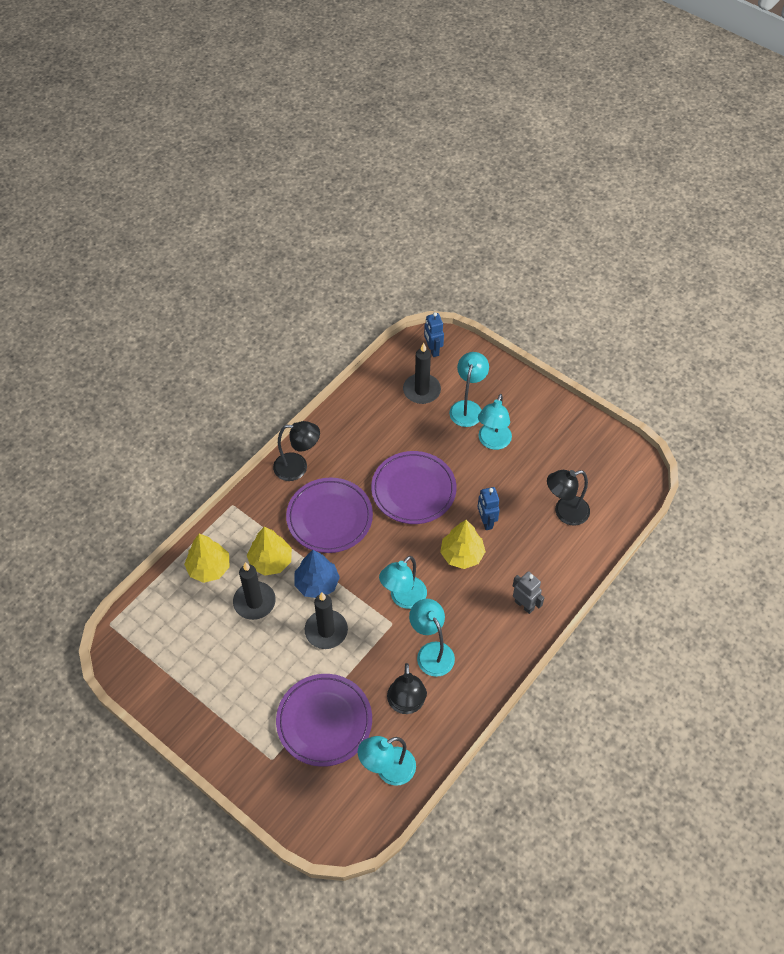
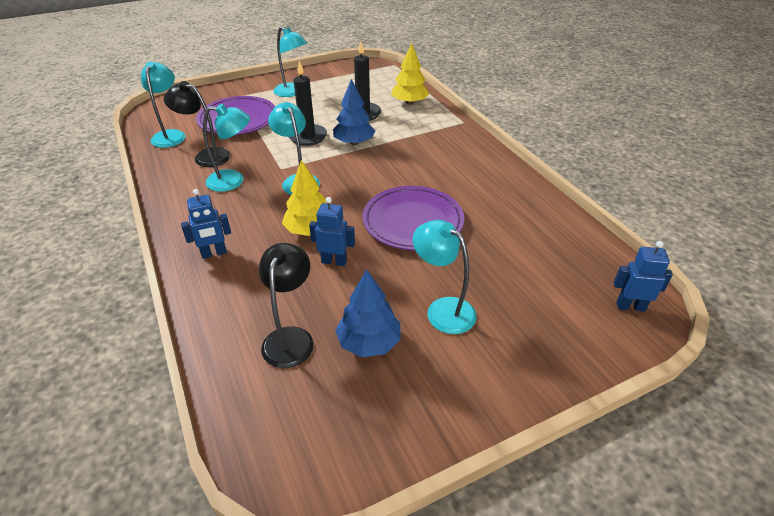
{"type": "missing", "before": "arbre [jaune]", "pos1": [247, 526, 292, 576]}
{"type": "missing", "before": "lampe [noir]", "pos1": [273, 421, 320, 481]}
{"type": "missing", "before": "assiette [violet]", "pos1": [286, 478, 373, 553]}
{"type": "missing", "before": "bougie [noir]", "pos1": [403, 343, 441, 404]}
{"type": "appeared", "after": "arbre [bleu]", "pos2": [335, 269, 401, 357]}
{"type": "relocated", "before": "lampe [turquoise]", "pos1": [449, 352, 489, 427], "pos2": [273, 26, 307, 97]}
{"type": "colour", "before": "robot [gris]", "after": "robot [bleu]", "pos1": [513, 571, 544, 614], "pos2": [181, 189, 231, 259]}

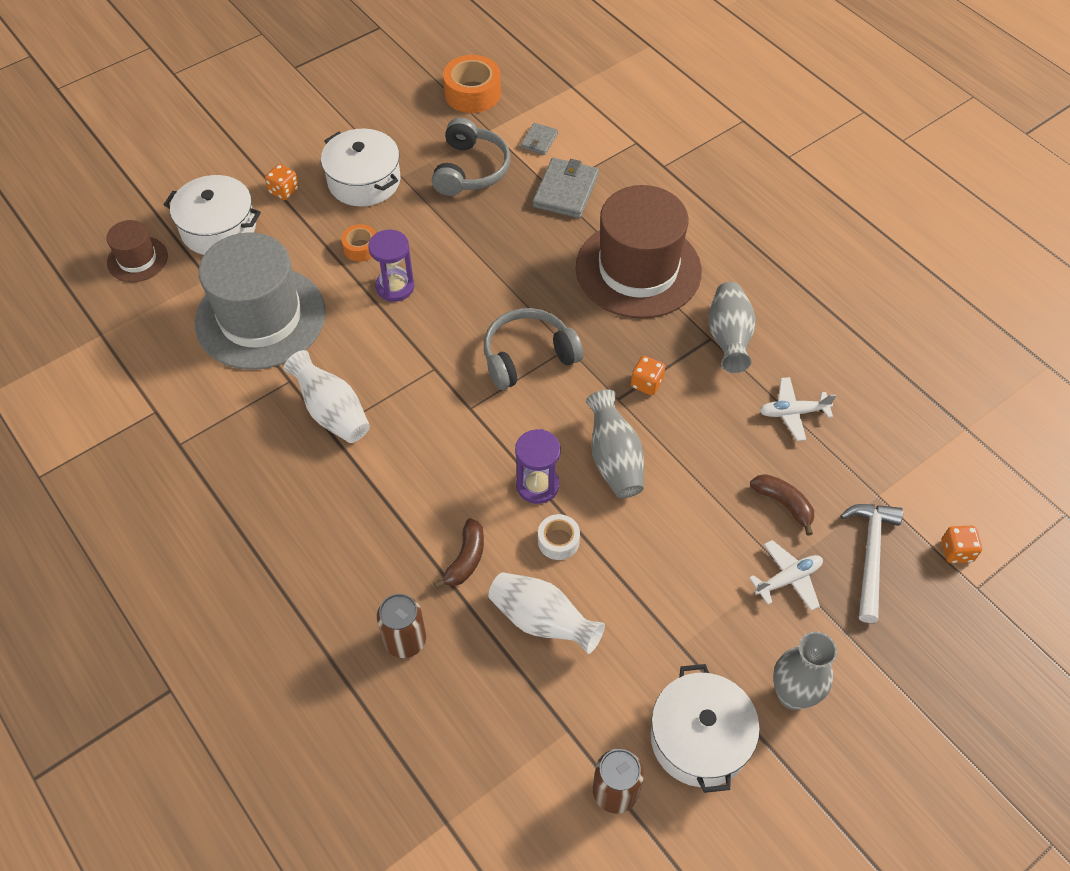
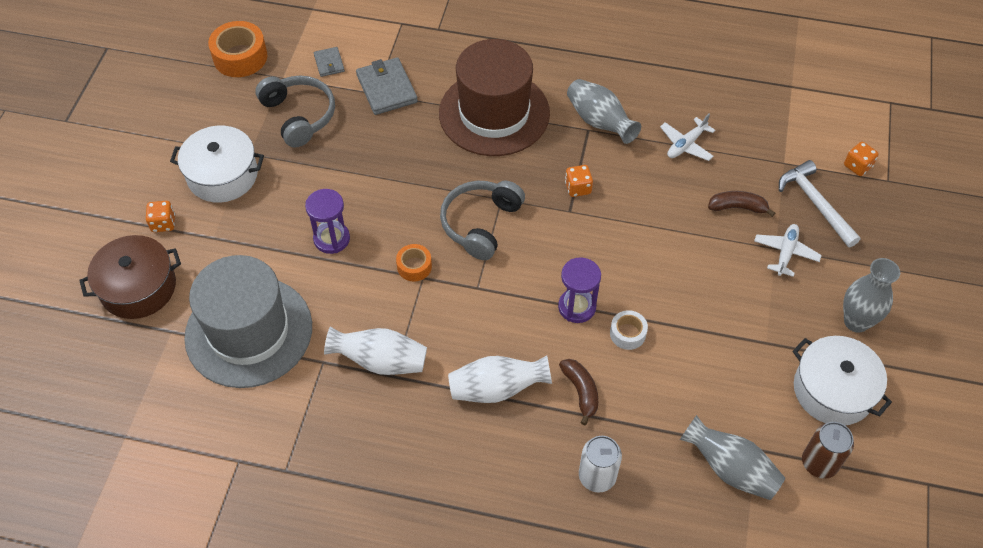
{"type": "missing", "before": "chapeau [marron]", "pos1": [107, 220, 168, 282]}
{"type": "relocated", "before": "ruban adhésif [orange]", "pos1": [341, 224, 376, 262], "pos2": [396, 244, 432, 281]}
{"type": "relocated", "before": "vase [blanc]", "pos1": [488, 572, 605, 654], "pos2": [448, 356, 552, 403]}
{"type": "relocated", "before": "vase [gris]", "pos1": [586, 390, 644, 498], "pos2": [680, 415, 785, 500]}
{"type": "colour", "before": "marmite [blanc]", "after": "marmite [marron]", "pos1": [164, 175, 261, 255], "pos2": [79, 235, 181, 319]}
{"type": "colour", "before": "canette [marron]", "after": "canette [blanc]", "pos1": [377, 594, 426, 658], "pos2": [579, 436, 622, 492]}

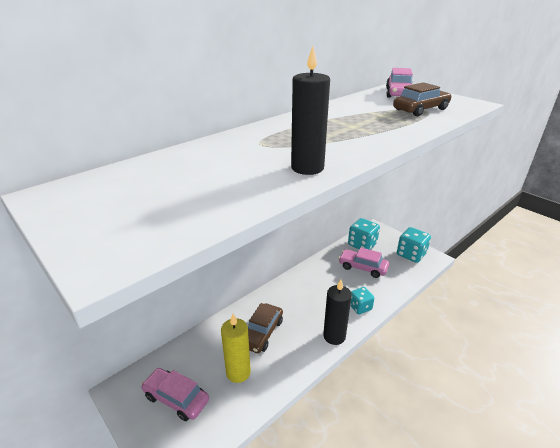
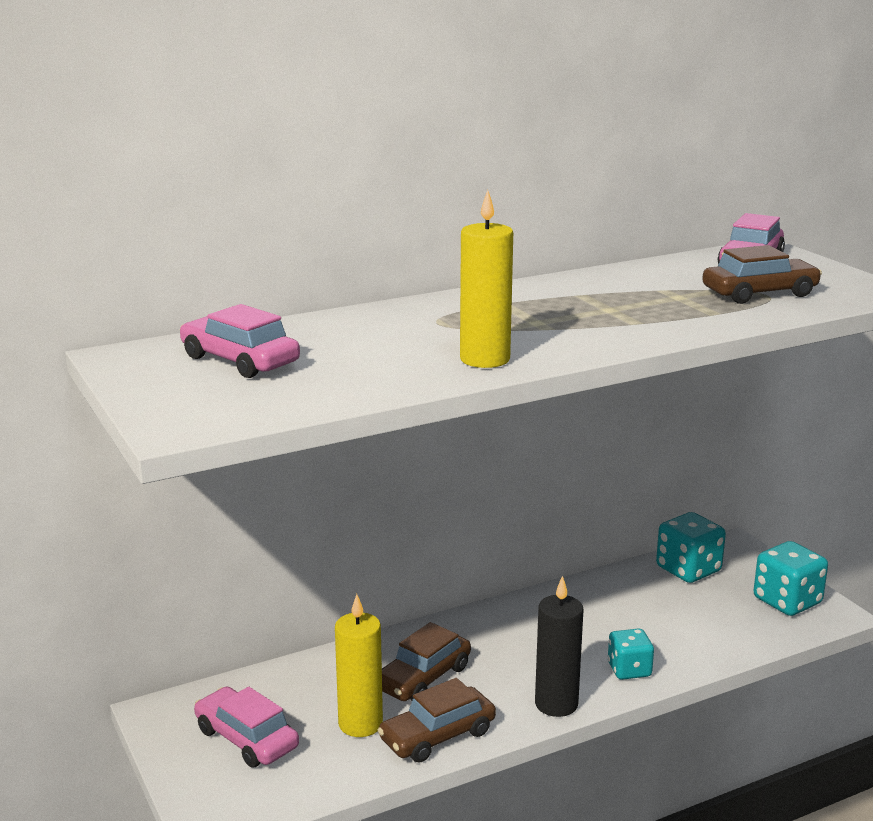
{"type": "appeared", "after": "voiture [marron]", "pos2": [378, 678, 496, 763]}
{"type": "relocated", "before": "voiture [rose]", "pos1": [338, 247, 389, 278], "pos2": [180, 304, 300, 378]}
{"type": "colour", "before": "bougie [noir]", "after": "bougie [jaune]", "pos1": [291, 46, 330, 175], "pos2": [460, 190, 513, 368]}

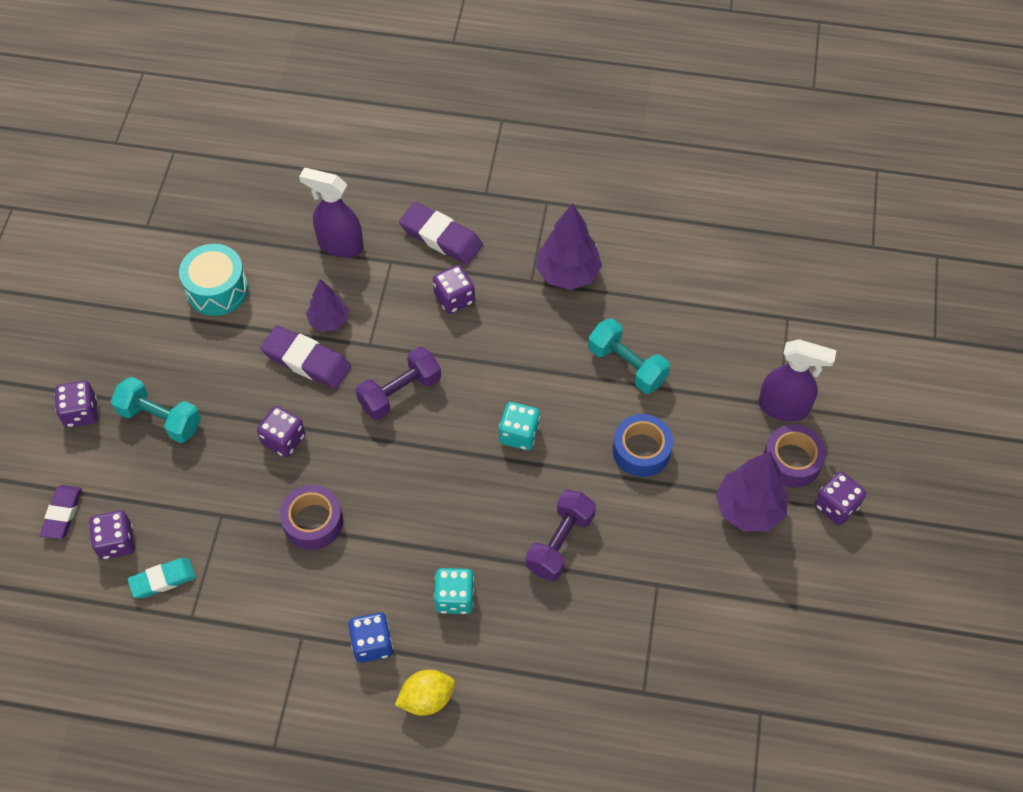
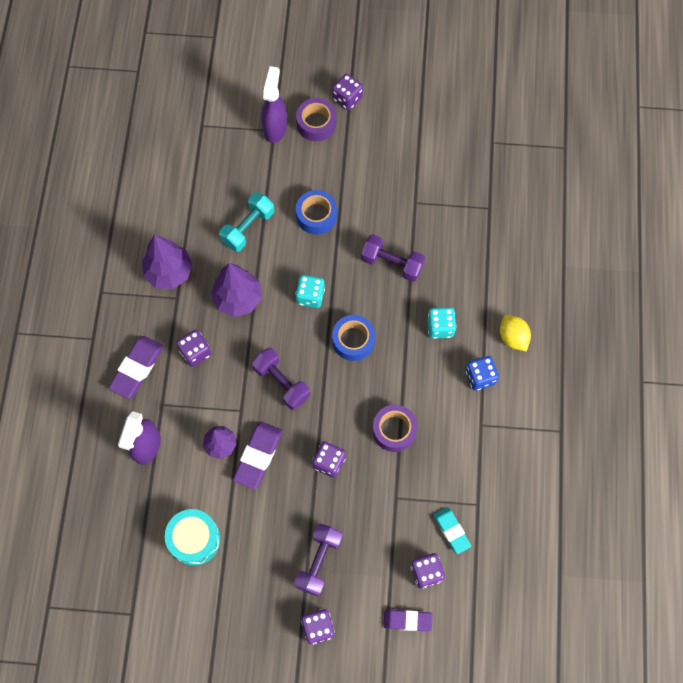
{"type": "appeared", "after": "ruban adhésif [bleu]", "pos2": [332, 315, 375, 361]}
{"type": "relocated", "before": "arbre [violet]", "pos1": [716, 451, 788, 532], "pos2": [211, 263, 262, 317]}
{"type": "colour", "before": "haltère [turquoise]", "after": "haltère [violet]", "pos1": [111, 377, 201, 443], "pos2": [294, 524, 343, 596]}

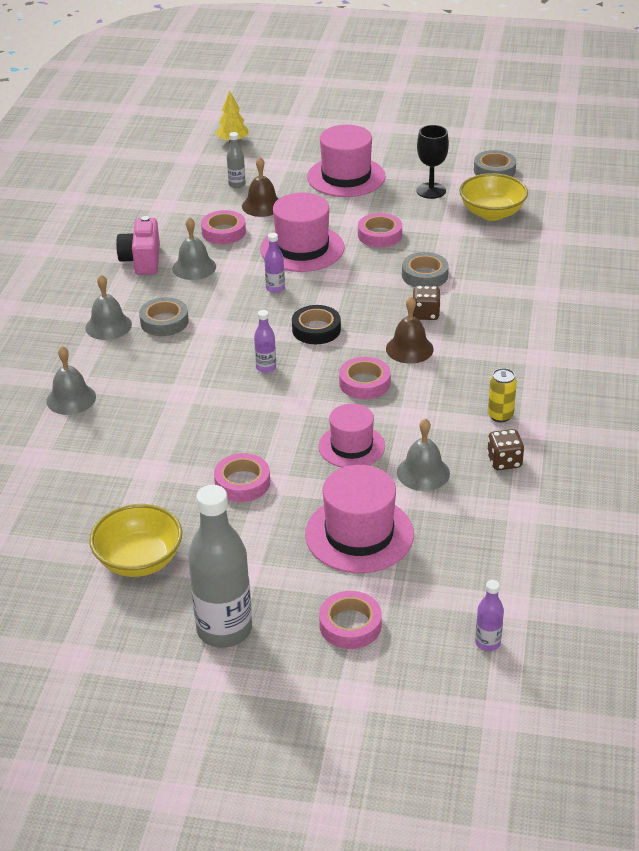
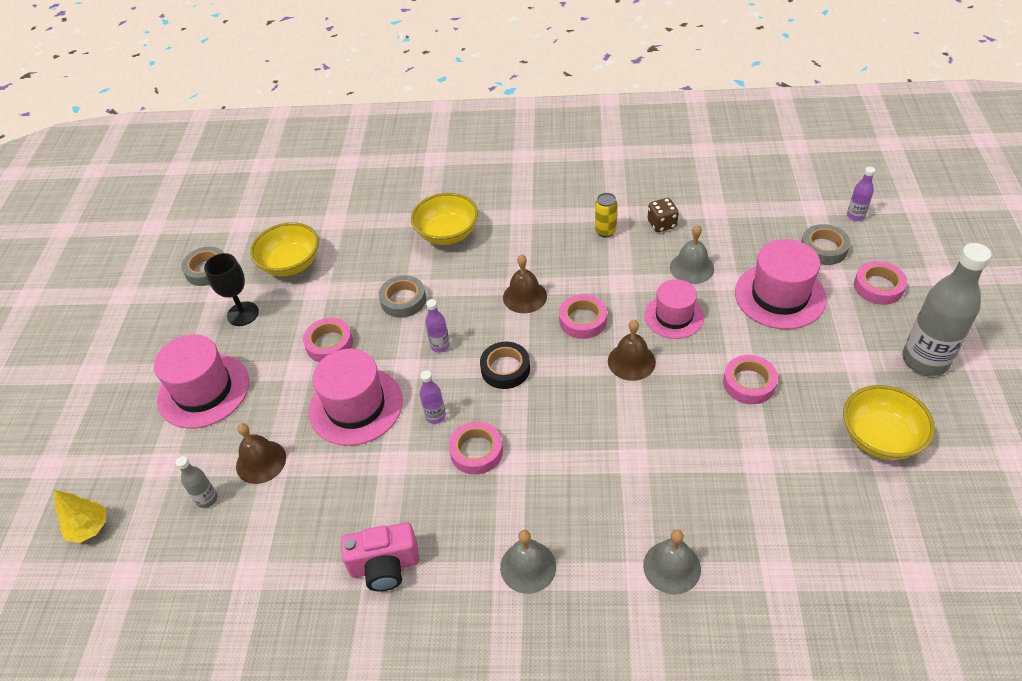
{"type": "missing", "before": "cloche [gris]", "pos1": [172, 217, 216, 280]}
{"type": "missing", "before": "dé [marron]", "pos1": [413, 286, 441, 320]}
{"type": "appeared", "after": "bol [jaune]", "pos2": [411, 193, 478, 245]}
{"type": "appeared", "after": "cloche [marron]", "pos2": [608, 320, 656, 381]}
{"type": "relocated", "before": "ruban adhésif [gris]", "pos1": [139, 297, 189, 336], "pos2": [801, 224, 850, 265]}
{"type": "relocated", "before": "ruban adhésif [rose]", "pos1": [201, 210, 246, 244], "pos2": [449, 421, 503, 475]}
{"type": "relocated", "before": "bouteille [violet]", "pos1": [254, 310, 276, 373], "pos2": [425, 299, 450, 352]}

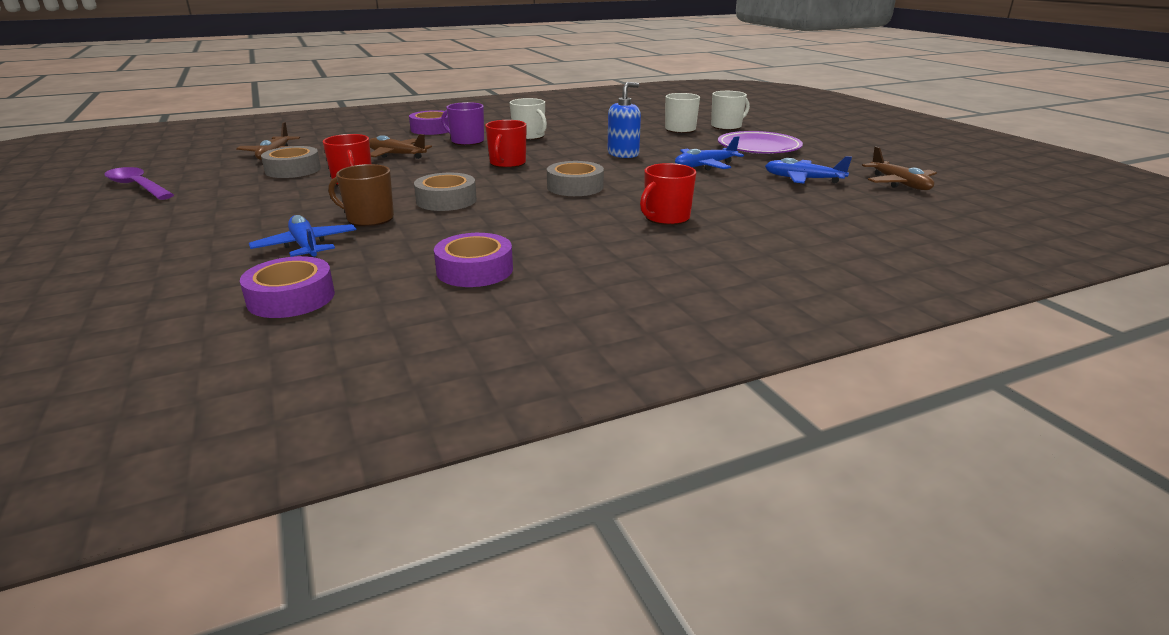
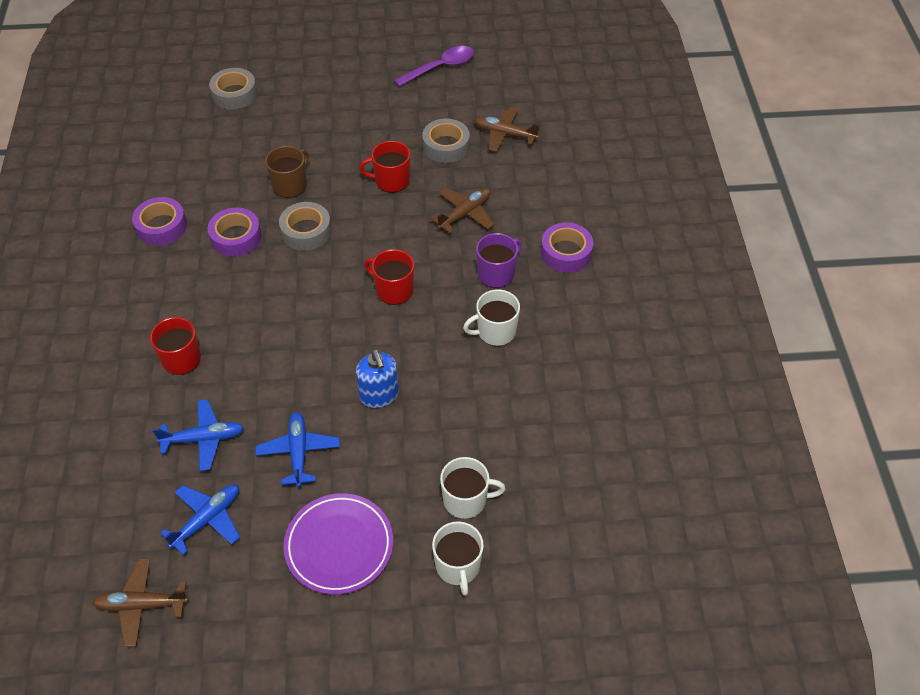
{"type": "relocated", "before": "ruban adhésif [violet]", "pos1": [240, 256, 335, 318], "pos2": [208, 208, 262, 257]}
{"type": "relocated", "before": "avion [bleu]", "pos1": [249, 215, 356, 258], "pos2": [153, 399, 244, 471]}
{"type": "relocated", "before": "ruban adhésif [gris]", "pos1": [547, 161, 604, 196], "pos2": [209, 68, 257, 110]}

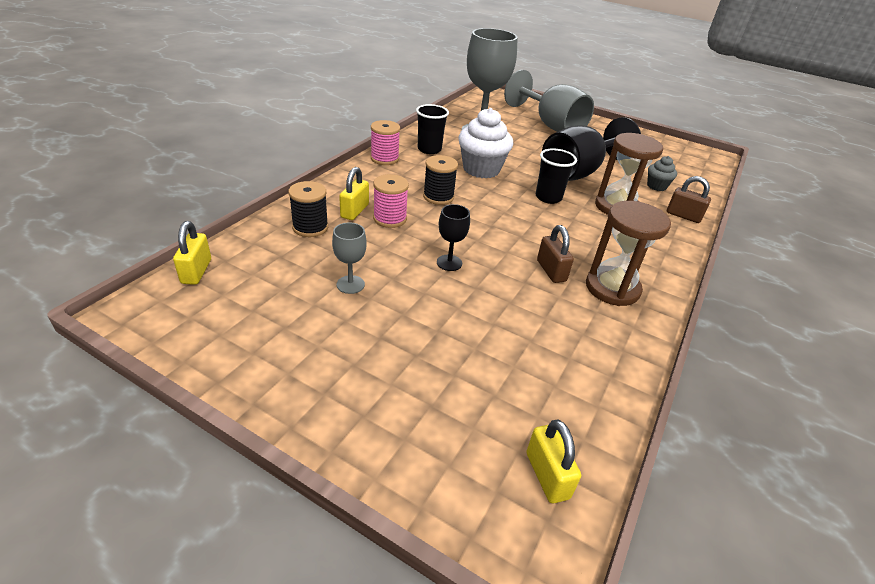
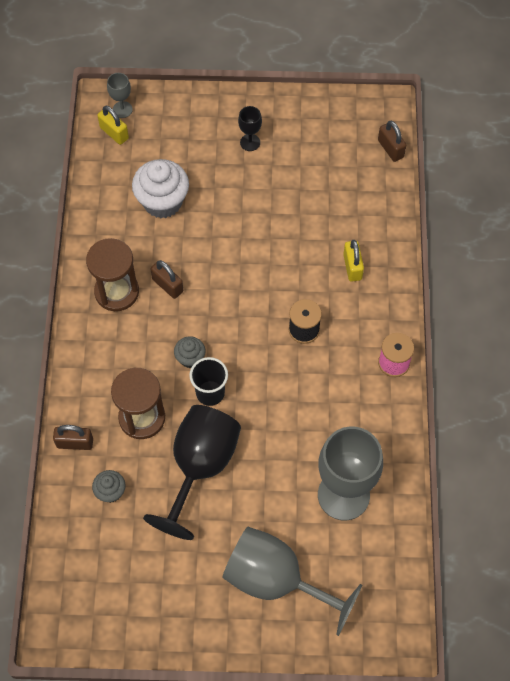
{"type": "missing", "before": "bobine [noir]", "pos1": [288, 181, 328, 237]}
{"type": "missing", "before": "bobine [rose]", "pos1": [373, 174, 409, 228]}
{"type": "missing", "before": "gobelet [noir]", "pos1": [416, 104, 449, 154]}
{"type": "appeared", "after": "muffin [gris]", "pos2": [174, 336, 205, 368]}
{"type": "relocated", "before": "verre à pied [gris]", "pos1": [332, 222, 367, 294], "pos2": [107, 73, 133, 118]}
{"type": "relocated", "before": "verre à pied [noir]", "pos1": [437, 204, 470, 271], "pos2": [238, 106, 262, 151]}
{"type": "relocated", "before": "muffin [blanc]", "pos1": [458, 108, 513, 178], "pos2": [132, 159, 189, 218]}
{"type": "colour", "before": "cadenas [jaune]", "after": "cadenas [marron]", "pos1": [173, 221, 211, 285], "pos2": [378, 121, 406, 162]}

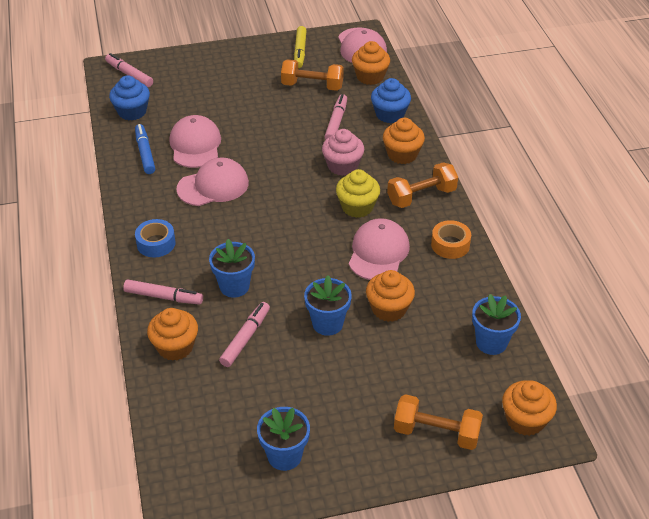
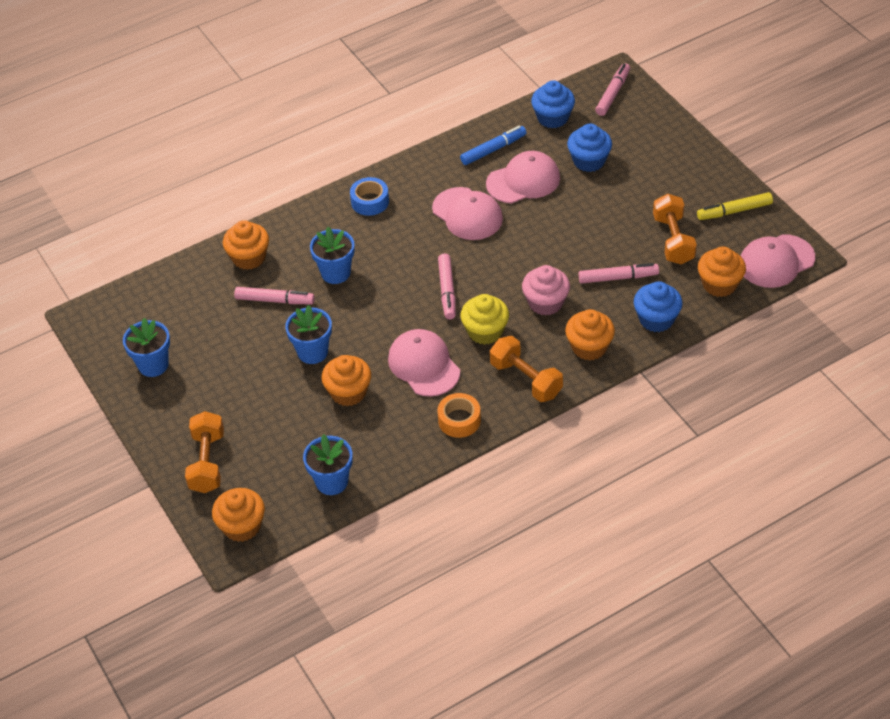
{"type": "appeared", "after": "muffin [bleu]", "pos2": [567, 123, 612, 172]}
{"type": "relocated", "before": "feutre [rose]", "pos1": [123, 279, 203, 305], "pos2": [438, 254, 456, 319]}
{"type": "spun", "before": "casquette [rose]", "pos1": [349, 218, 410, 280], "pos2": [388, 329, 460, 396], "turn": -120}

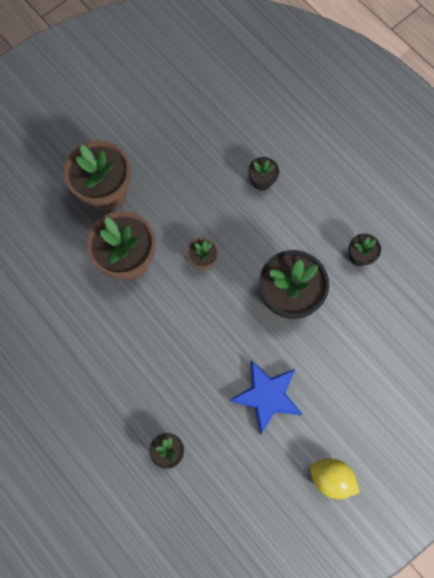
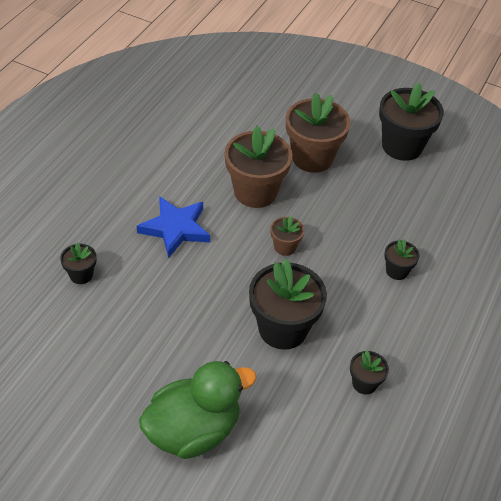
{"type": "missing", "before": "citron [jaune]", "pos1": [310, 459, 360, 499]}
{"type": "appeared", "after": "canard [vert]", "pos2": [139, 361, 257, 459]}
{"type": "appeared", "after": "pot de fleurs [noir]", "pos2": [379, 82, 444, 161]}
{"type": "relocated", "before": "étoile [bleu]", "pos1": [229, 361, 302, 435], "pos2": [137, 196, 210, 258]}

